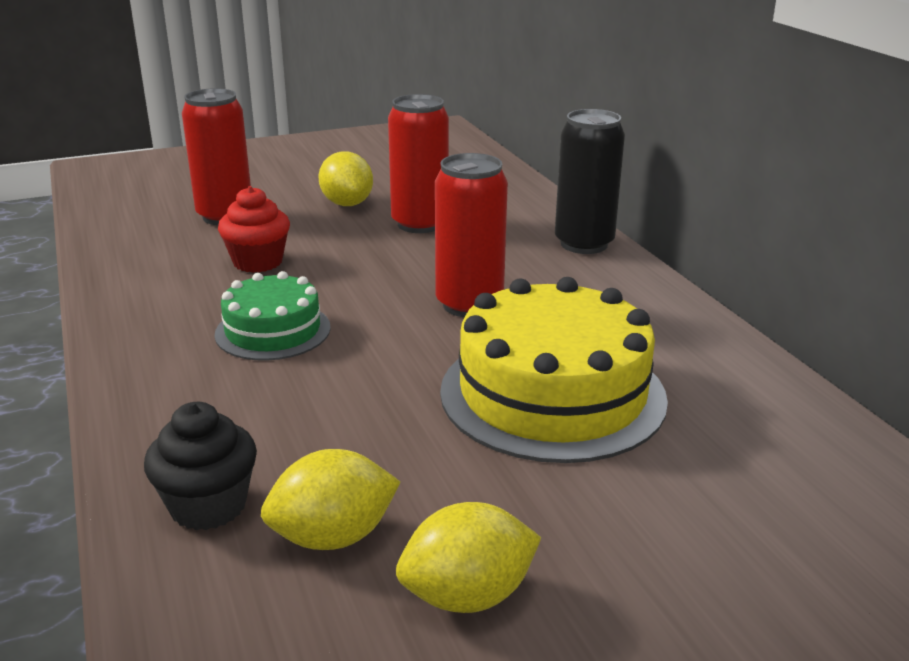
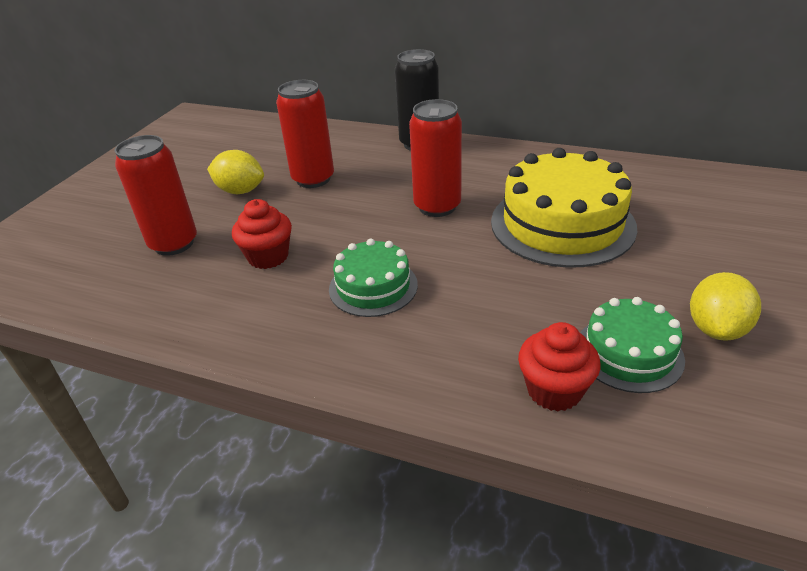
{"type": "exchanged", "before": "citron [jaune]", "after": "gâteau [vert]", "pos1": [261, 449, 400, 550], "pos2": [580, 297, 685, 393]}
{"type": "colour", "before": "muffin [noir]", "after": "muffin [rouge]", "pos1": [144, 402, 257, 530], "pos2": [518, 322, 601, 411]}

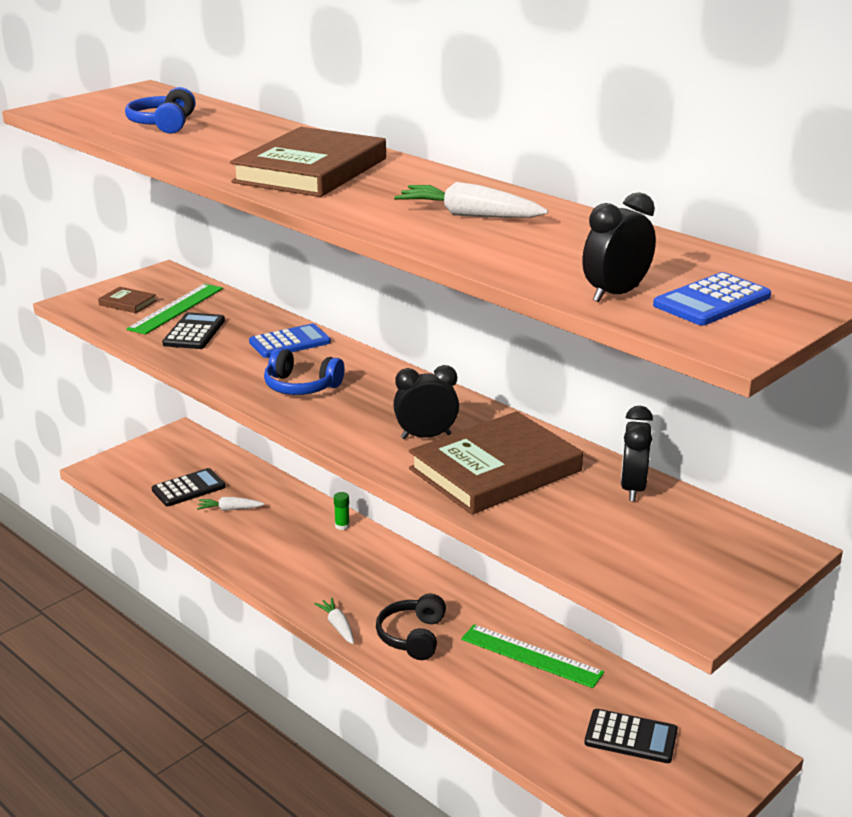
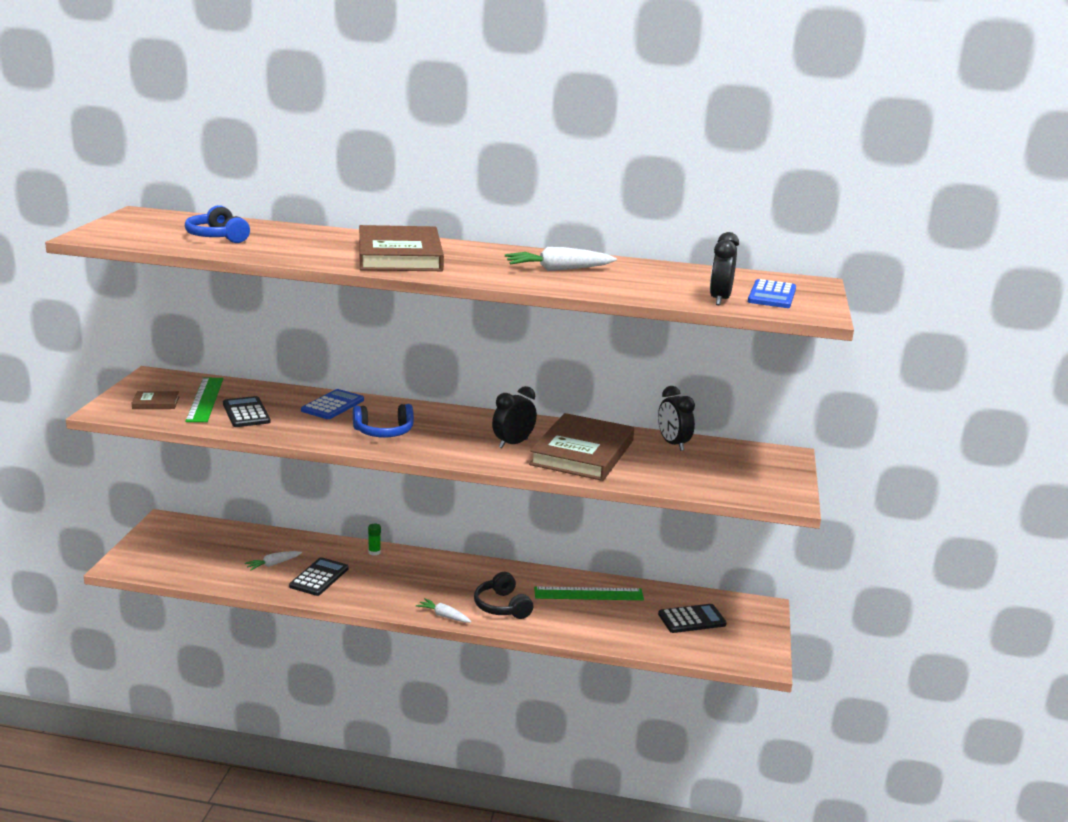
{"type": "relocated", "before": "calculatrice [noir]", "pos1": [152, 468, 226, 506], "pos2": [289, 557, 349, 596]}

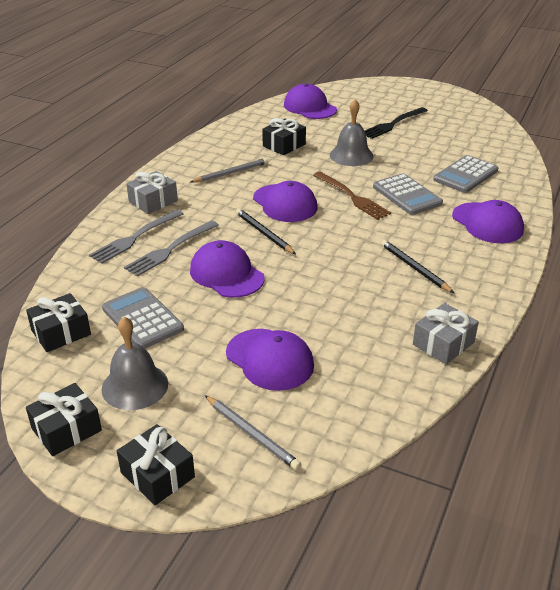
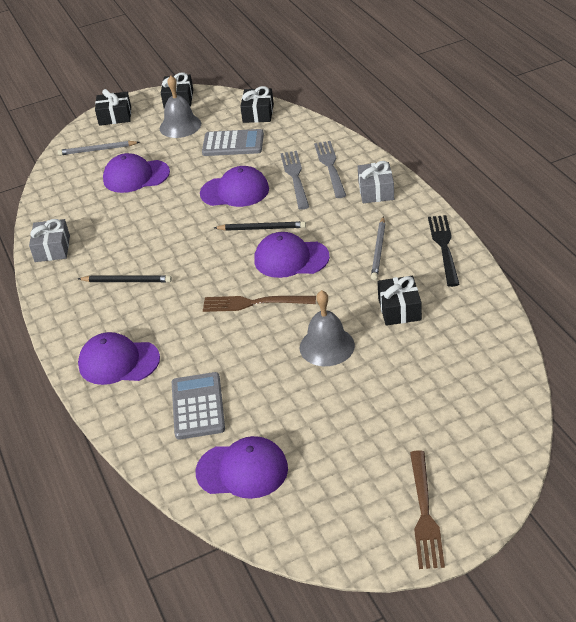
{"type": "missing", "before": "calculatrice [gris]", "pos1": [373, 173, 443, 215]}
{"type": "appeared", "after": "fourchette [marron]", "pos2": [410, 450, 445, 569]}
{"type": "relocated", "before": "casquette [violet]", "pos1": [284, 84, 337, 119], "pos2": [196, 436, 288, 499]}
{"type": "relocated", "before": "fourchette [noir]", "pos1": [365, 107, 428, 139], "pos2": [428, 215, 460, 287]}

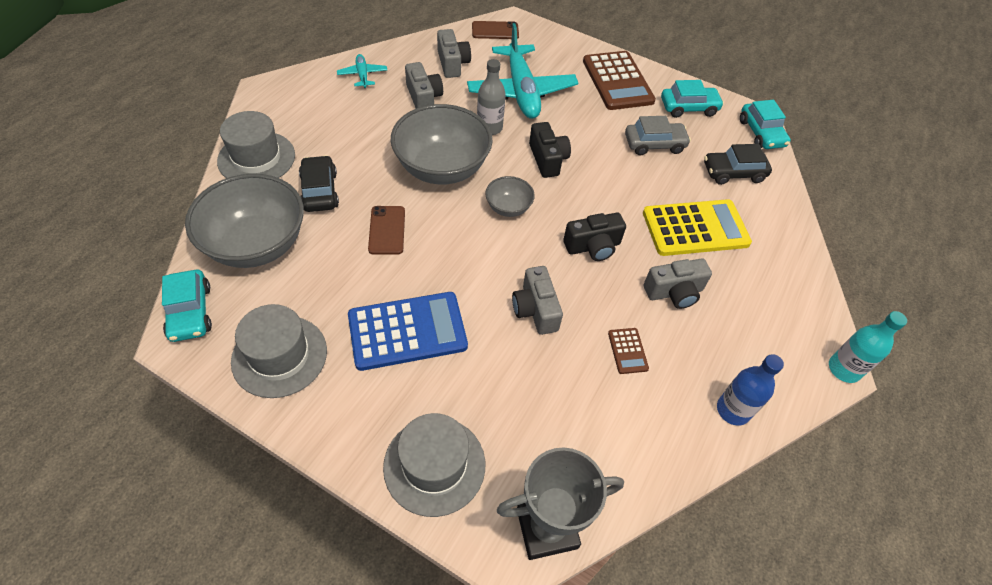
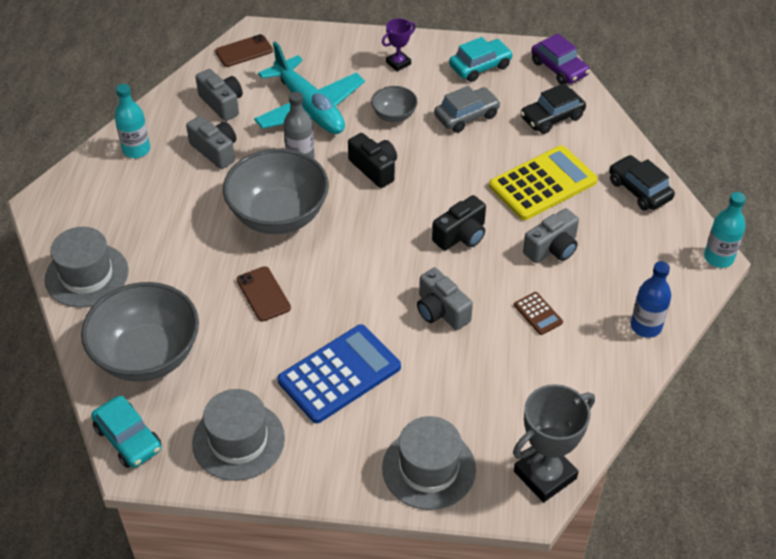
{"type": "relocated", "before": "voiture [noir]", "pos1": [299, 155, 339, 212], "pos2": [609, 155, 675, 211]}
{"type": "relocated", "before": "bol [gris]", "pos1": [485, 176, 535, 217], "pos2": [371, 86, 418, 122]}
{"type": "exchanged", "before": "avion [turquoise]", "after": "bouteille [turquoise]", "pos1": [337, 54, 387, 88], "pos2": [115, 84, 150, 158]}
{"type": "exchanged", "before": "calculatrice [marron]", "after": "trophée [violet]", "pos1": [583, 51, 656, 110], "pos2": [382, 18, 416, 71]}
{"type": "colour", "before": "voiture [turquoise]", "after": "voiture [violet]", "pos1": [740, 100, 791, 149], "pos2": [531, 33, 590, 85]}

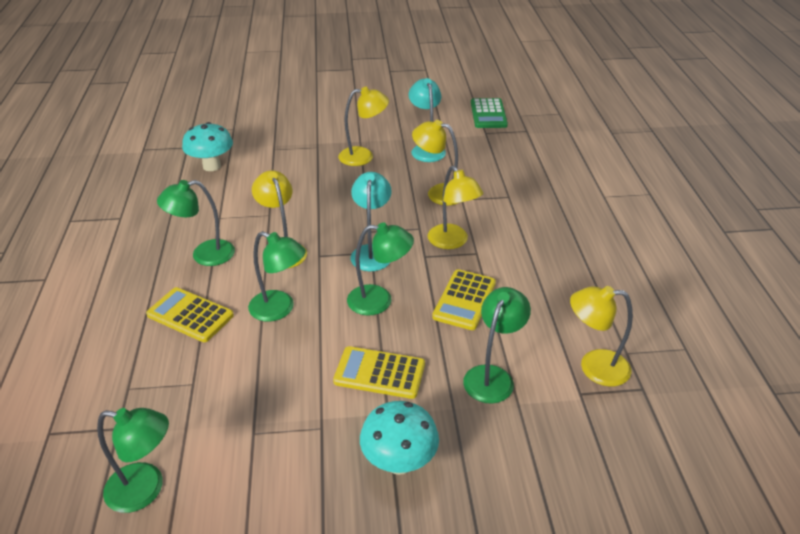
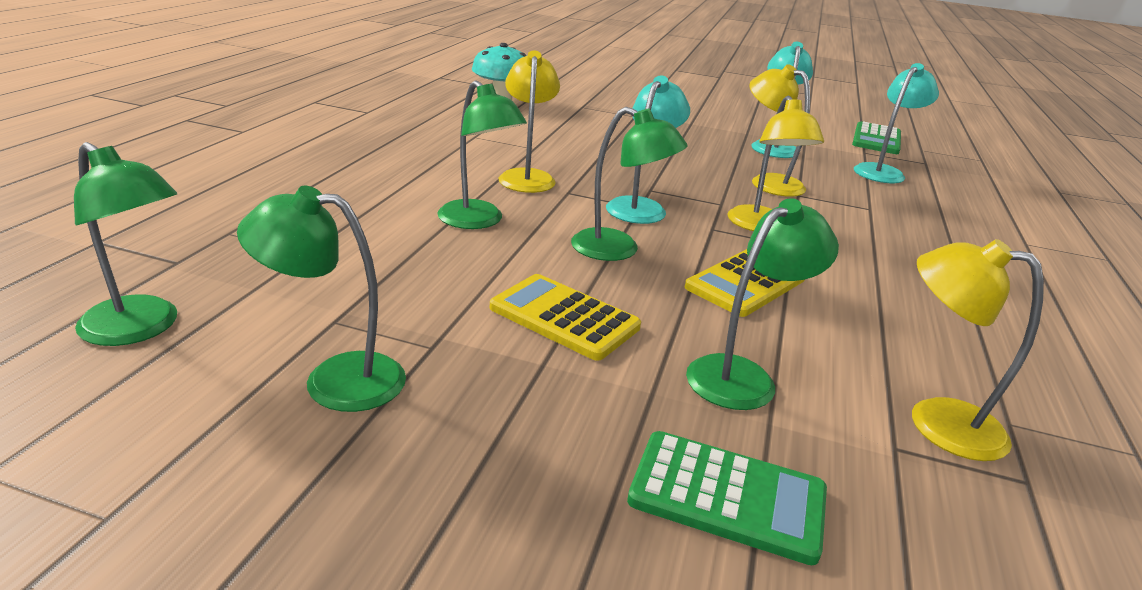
{"type": "missing", "before": "calculatrice [jaune]", "pos1": [146, 287, 234, 342]}
{"type": "missing", "before": "lampe [jaune]", "pos1": [338, 87, 389, 166]}
{"type": "missing", "before": "champignon [turquoise]", "pos1": [360, 401, 439, 475]}
{"type": "appeared", "after": "calculatrice [vert]", "pos2": [627, 431, 827, 565]}
{"type": "appeared", "after": "lampe [turquoise]", "pos2": [854, 63, 939, 183]}
{"type": "relocated", "before": "lampe [vert]", "pos1": [157, 180, 235, 266], "pos2": [237, 186, 406, 412]}

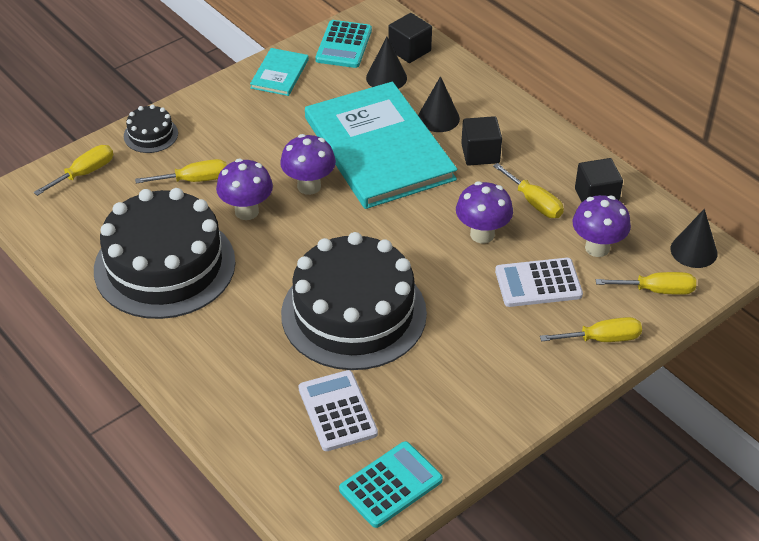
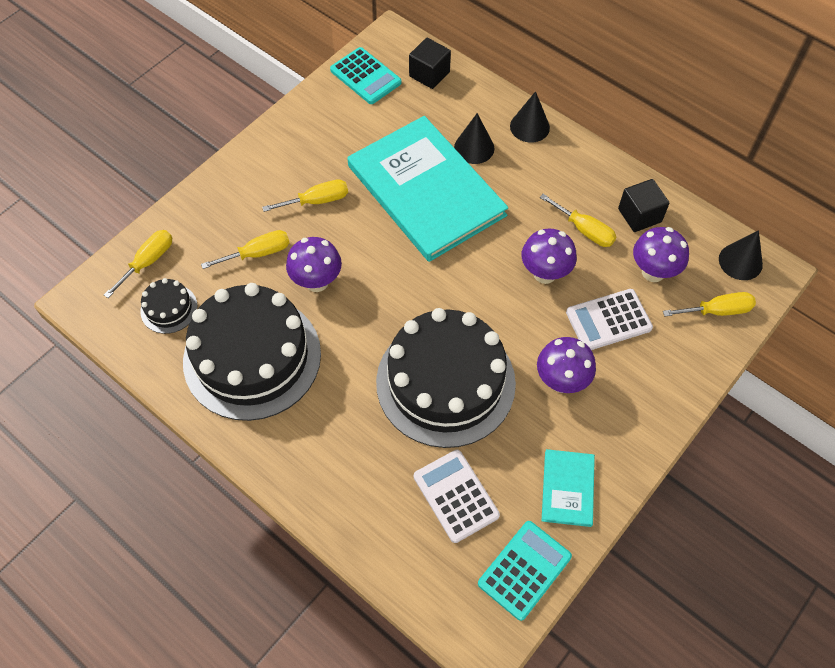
{"type": "missing", "before": "cube [noir]", "pos1": [461, 116, 502, 166]}
{"type": "relocated", "before": "gâteau [noir]", "pos1": [124, 104, 178, 153], "pos2": [140, 278, 198, 334]}
{"type": "relocated", "before": "livre [turquoise]", "pos1": [250, 48, 309, 96], "pos2": [542, 449, 595, 527]}
{"type": "relocated", "before": "champignon [violet]", "pos1": [280, 134, 336, 195], "pos2": [537, 337, 596, 393]}
{"type": "relocated", "before": "cône [noir]", "pos1": [366, 37, 407, 89], "pos2": [510, 91, 550, 143]}
{"type": "relocated", "before": "tournevis [jaune]", "pos1": [540, 317, 642, 342], "pos2": [262, 180, 348, 212]}
{"type": "spun", "before": "calculatrice [turquoise]", "pos1": [315, 20, 372, 68], "pos2": [330, 47, 402, 104], "turn": -45}

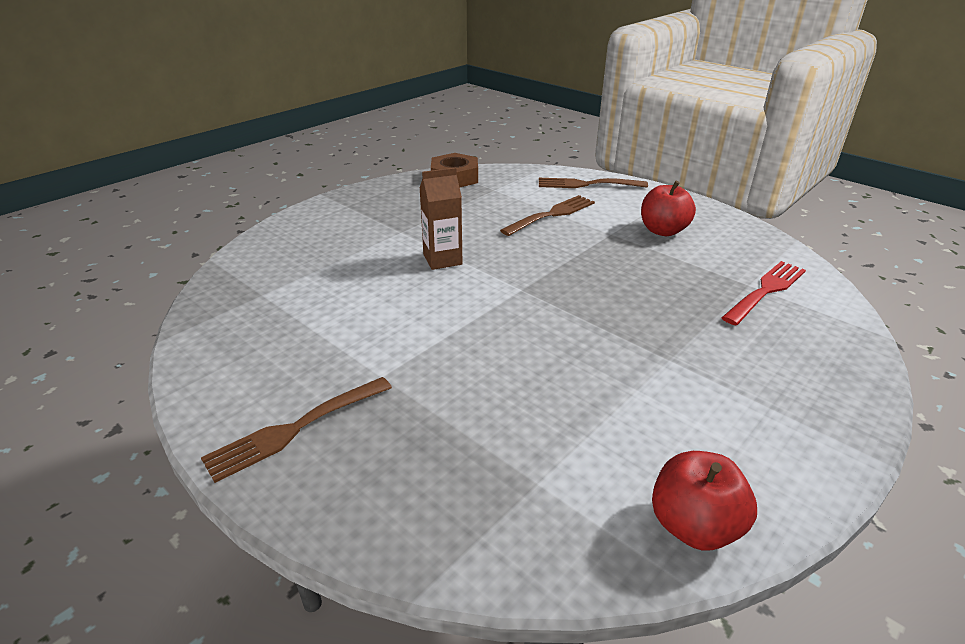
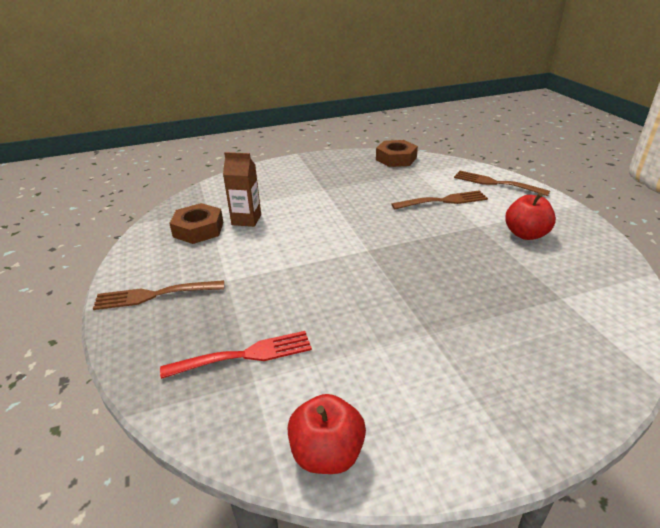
{"type": "appeared", "after": "écrou [marron]", "pos2": [169, 203, 223, 244]}
{"type": "relocated", "before": "brique de lait [marron]", "pos1": [420, 167, 462, 270], "pos2": [223, 152, 261, 227]}
{"type": "relocated", "before": "fourchette [rouge]", "pos1": [721, 261, 806, 325], "pos2": [160, 331, 312, 379]}

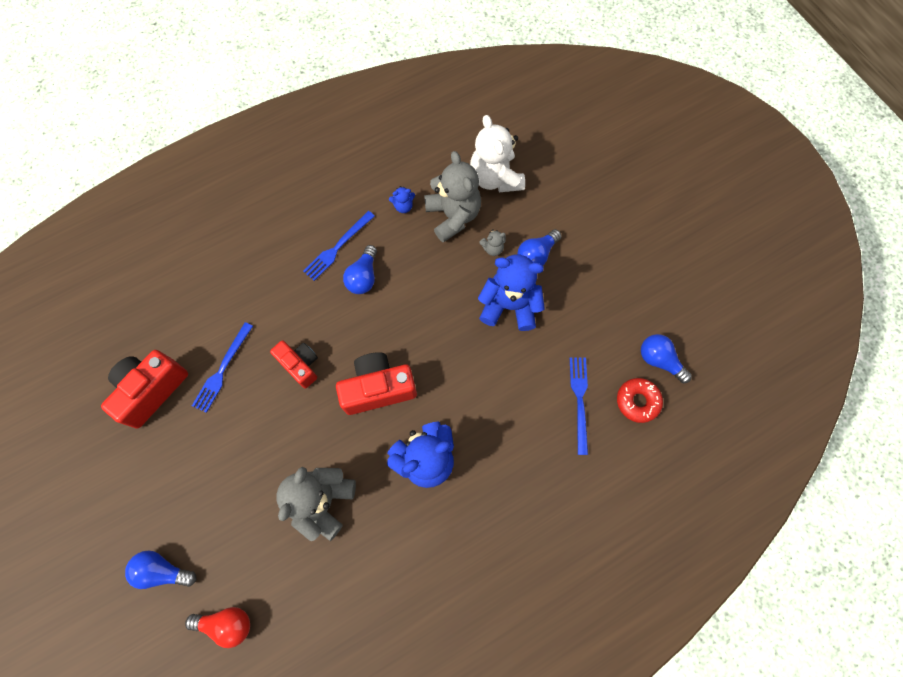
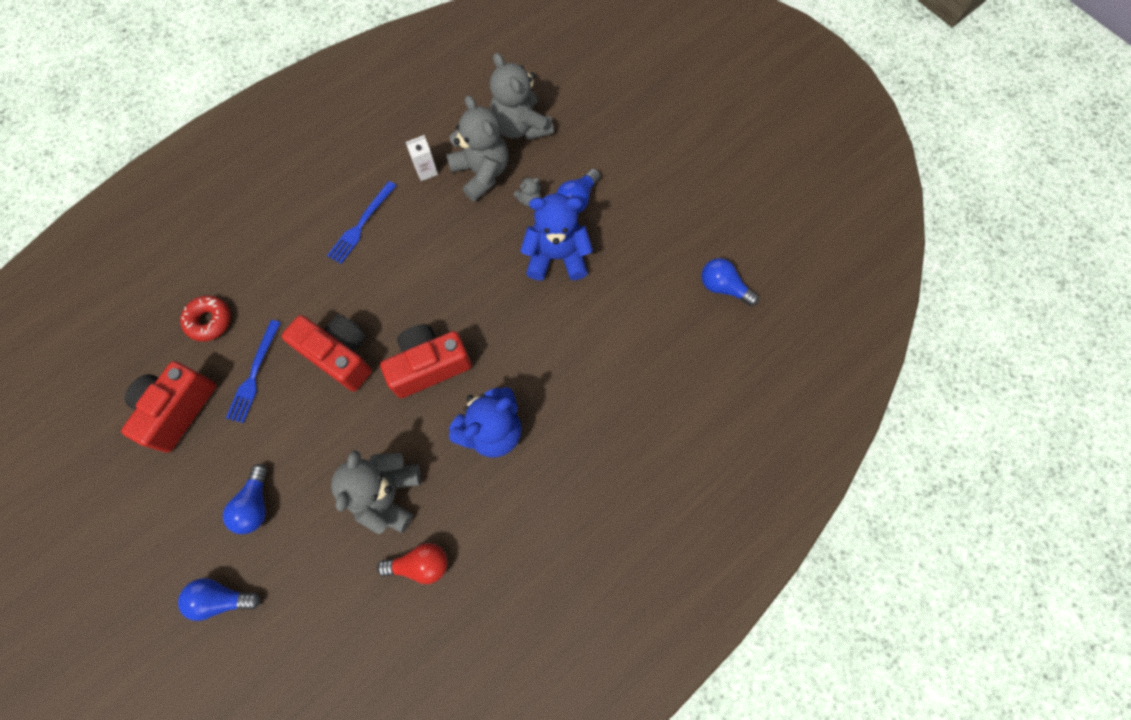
{"type": "missing", "before": "fourchette [bleu]", "pos1": [570, 357, 588, 455]}
{"type": "relocated", "before": "ampoule [rouge]", "pos1": [185, 607, 250, 648], "pos2": [377, 543, 447, 584]}
{"type": "relocated", "before": "ampoule [bleu]", "pos1": [343, 245, 377, 294], "pos2": [223, 464, 268, 534]}
{"type": "relocated", "before": "beignet [rouge]", "pos1": [617, 378, 663, 423], "pos2": [180, 296, 231, 342]}
{"type": "exchanged", "before": "ours en peluche [bleu]", "after": "brique de lait [blanc]", "pos1": [389, 186, 415, 213], "pos2": [406, 135, 438, 181]}
{"type": "colour", "before": "ours en peluche [blanc]", "after": "ours en peluche [gris]", "pos1": [470, 115, 525, 192], "pos2": [490, 53, 554, 140]}
{"type": "size", "before": "appareil photo [rouge]", "pos1": [270, 340, 318, 388], "pos2": [282, 314, 372, 391], "scale": 1.54}

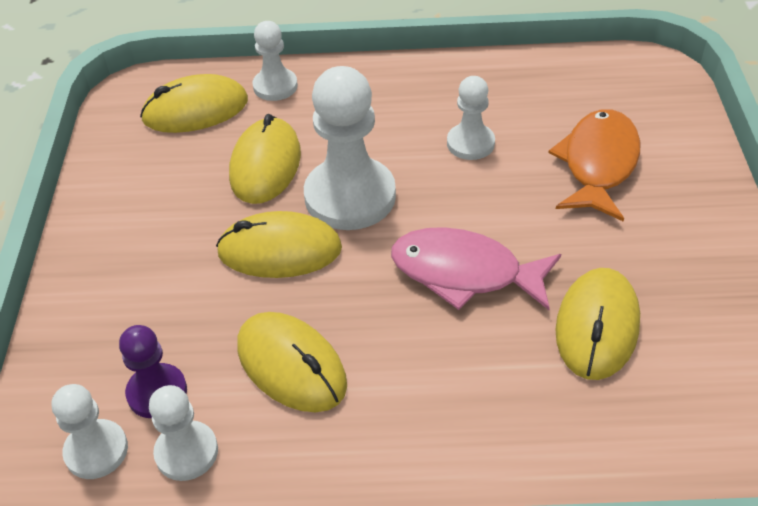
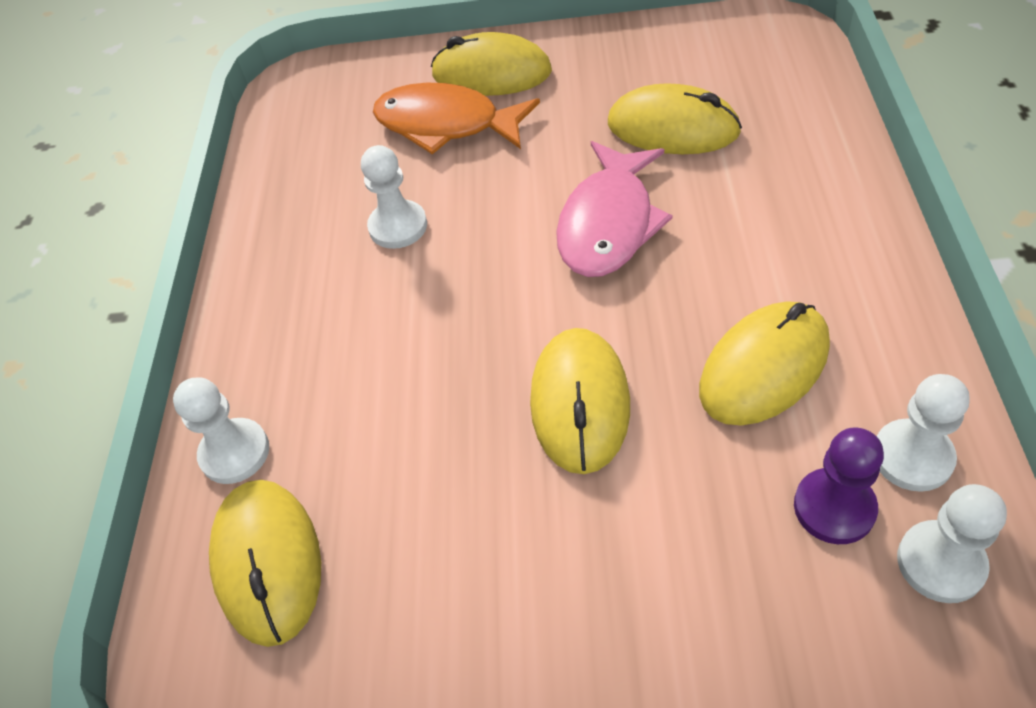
{"type": "missing", "before": "pion [blanc]", "pos1": [304, 66, 396, 230]}
{"type": "relocated", "before": "souris [jaune]", "pos1": [229, 114, 301, 204], "pos2": [431, 32, 552, 96]}

